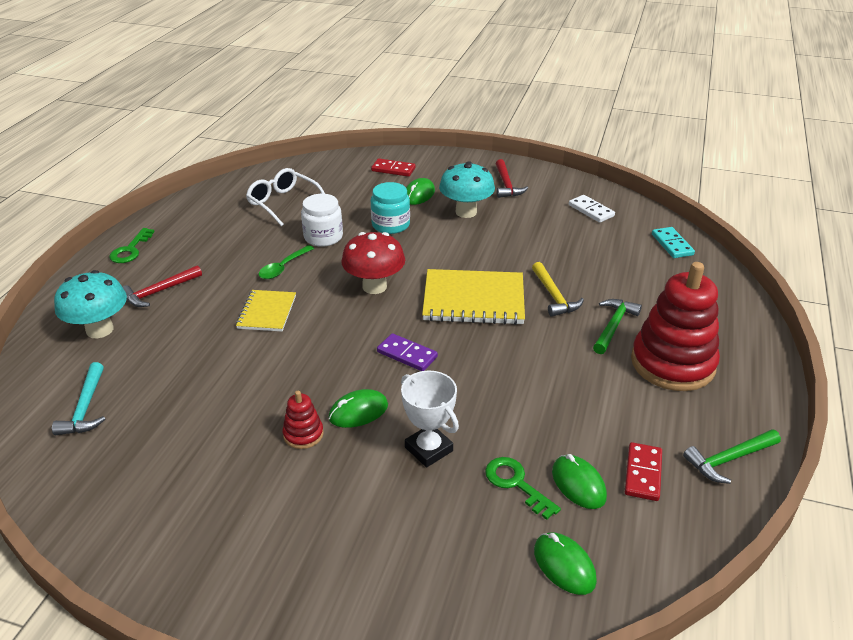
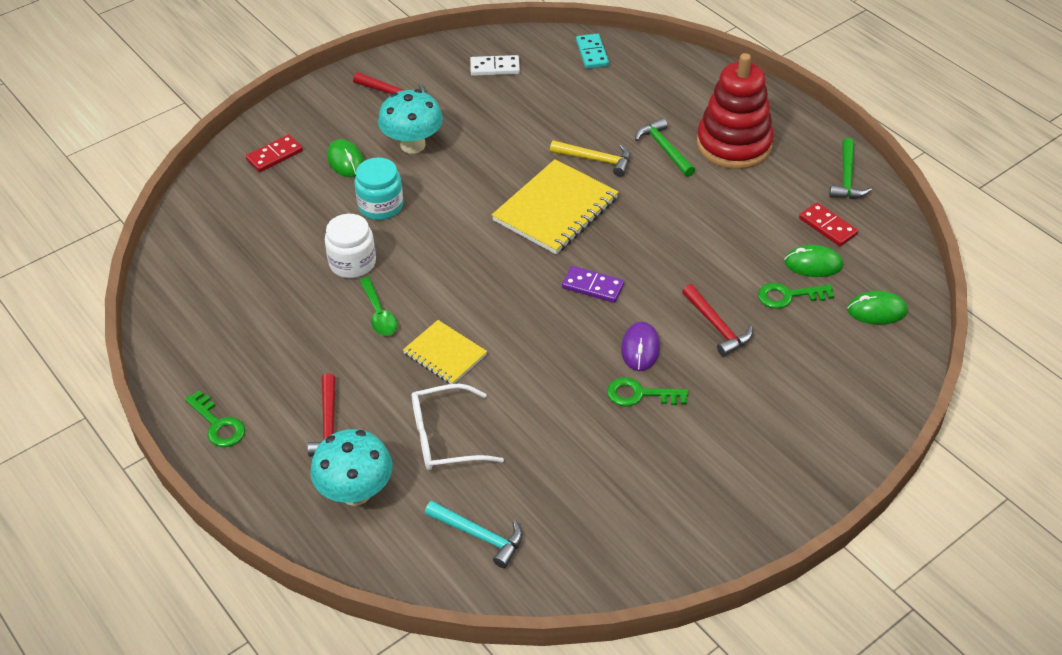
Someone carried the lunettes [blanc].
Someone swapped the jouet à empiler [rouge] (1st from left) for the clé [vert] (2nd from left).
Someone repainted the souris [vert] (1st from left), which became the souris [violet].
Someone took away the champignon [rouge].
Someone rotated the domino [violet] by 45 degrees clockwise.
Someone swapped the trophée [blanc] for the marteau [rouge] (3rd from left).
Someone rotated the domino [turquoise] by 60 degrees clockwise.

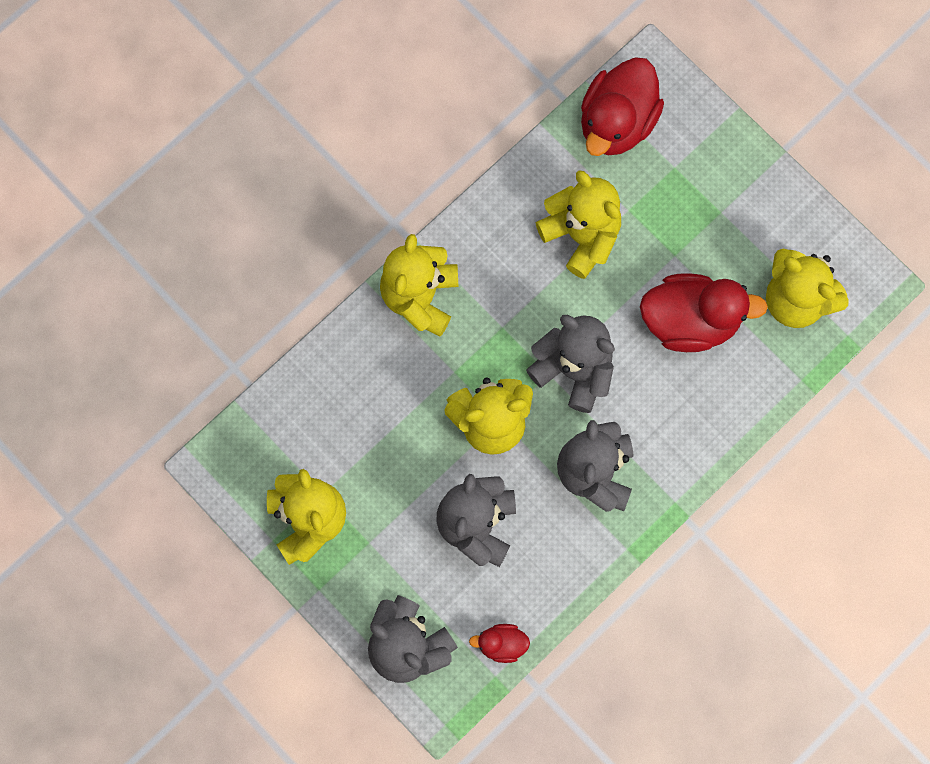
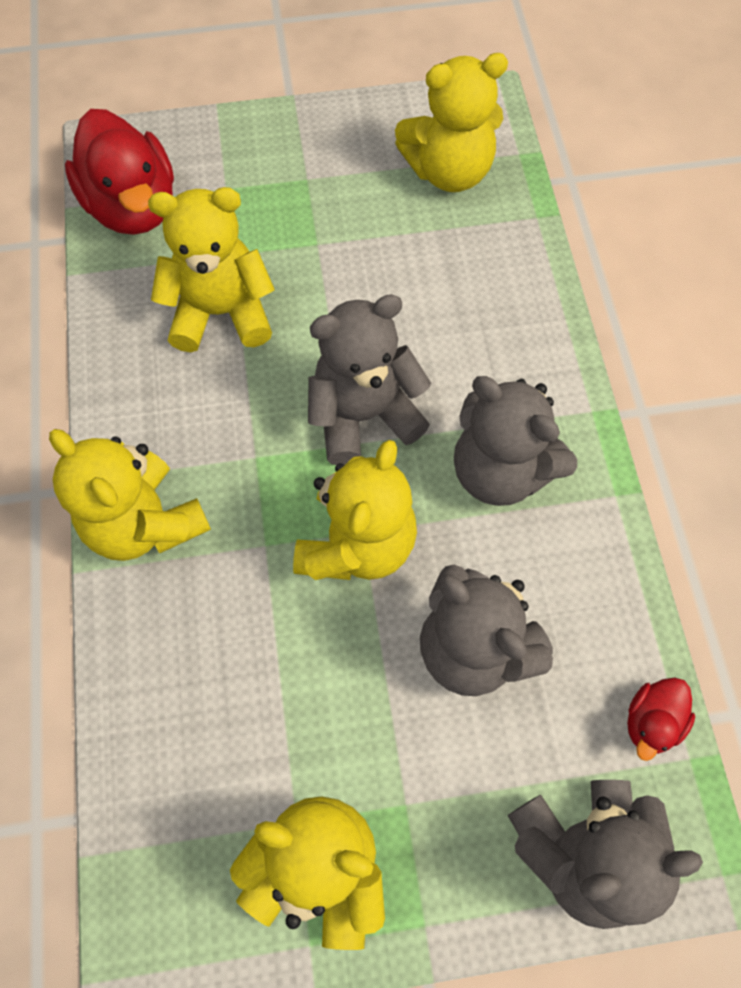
Someone took away the canard [rouge] (3rd from left).

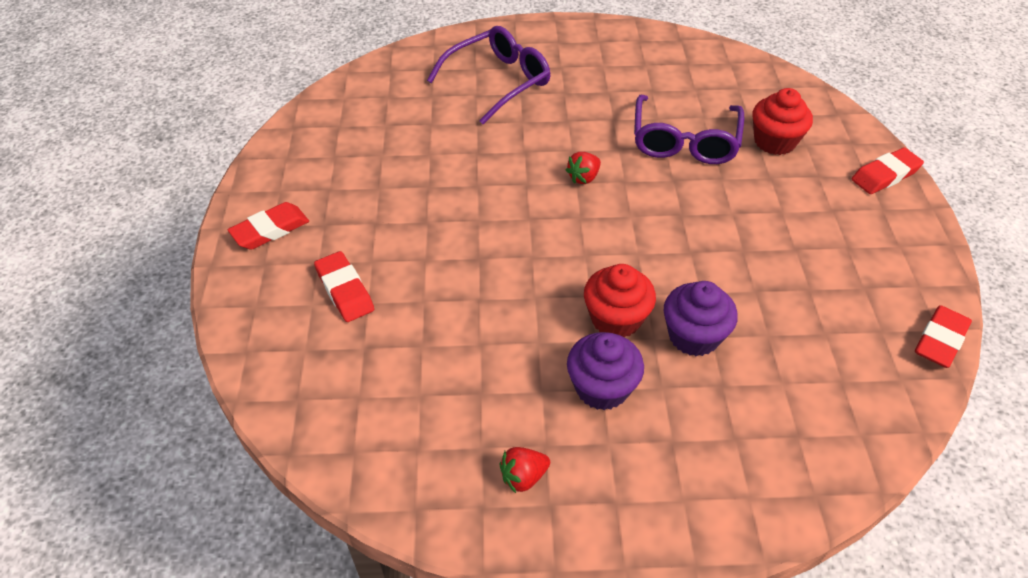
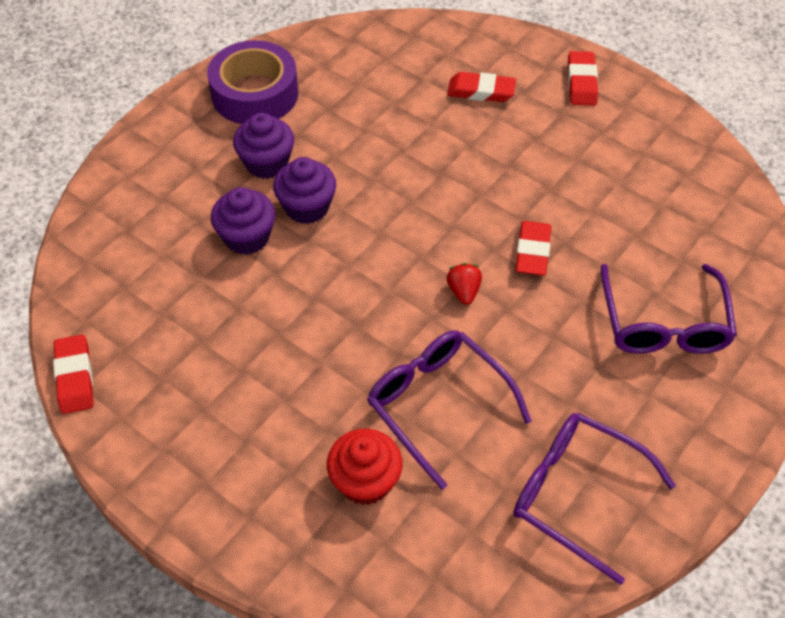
Someone swapped the fraise [rouge] (1st from left) for the ruban adhésif [violet].
Someone repainted the muffin [rouge] (1st from left), which became the muffin [violet] (3rd from left).
Someone carried the gomme [rouge] (3rd from left).
Someone put down the lunettes [violet] (2nd from left).

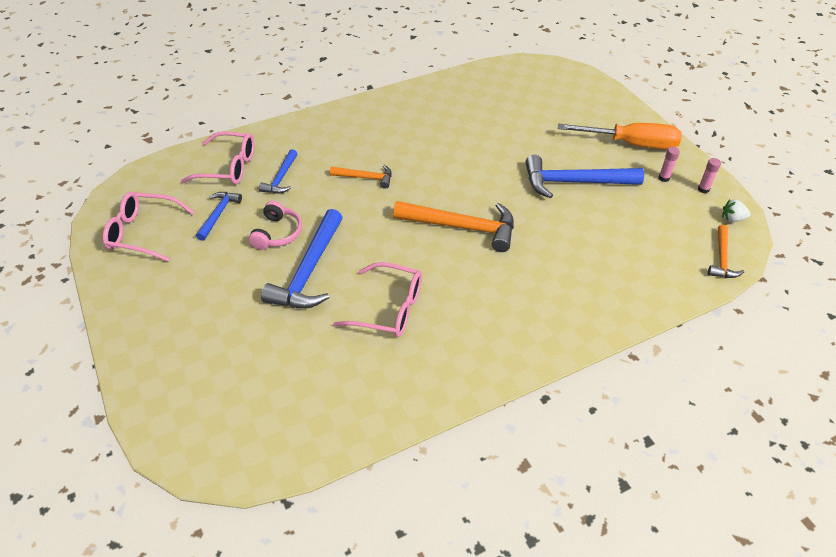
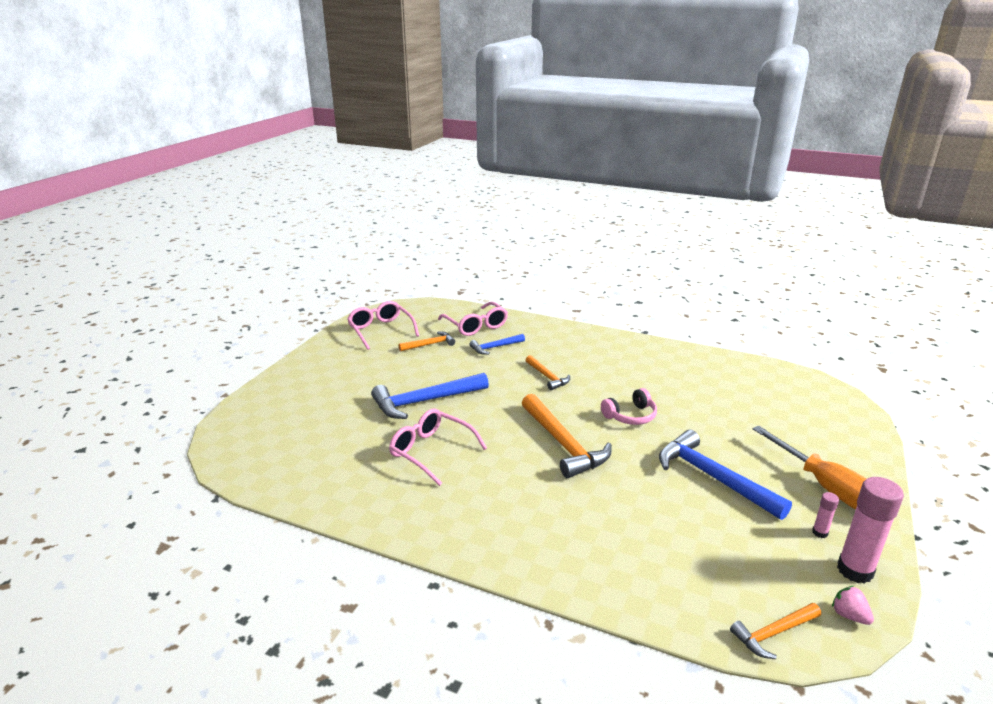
Someone repainted the marteau [bleu] (1st from left), which became the marteau [orange] (1st from left).
Someone carried the casque audio [rose].
Someone rotated the lunettes [rose] (3rd from left in the first image) by 150 degrees clockwise.
Someone scaled the bâton de colle [rose] (2nd from left) by 2.14.
Someone repainted the fraise [blanc], which became the fraise [rose].

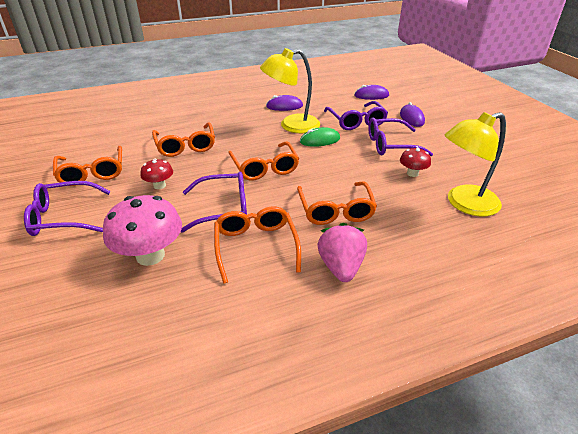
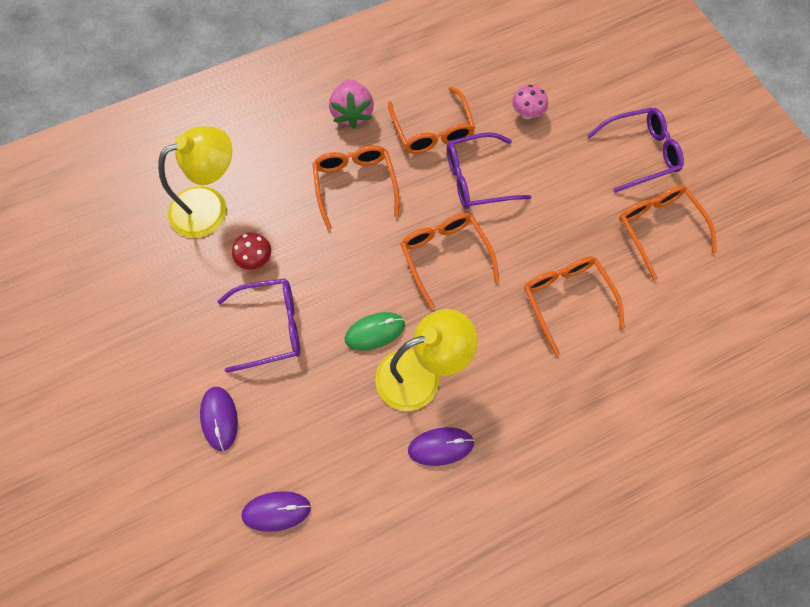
Someone scaled the champignon [rose] by 0.53.
Someone took away the champignon [rouge] (1st from left).
Someone took away the lunettes [violet] (3rd from left).

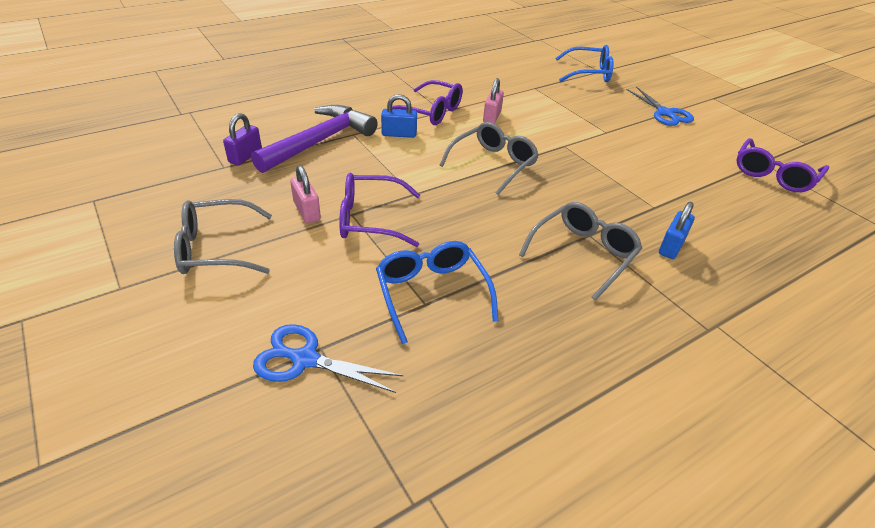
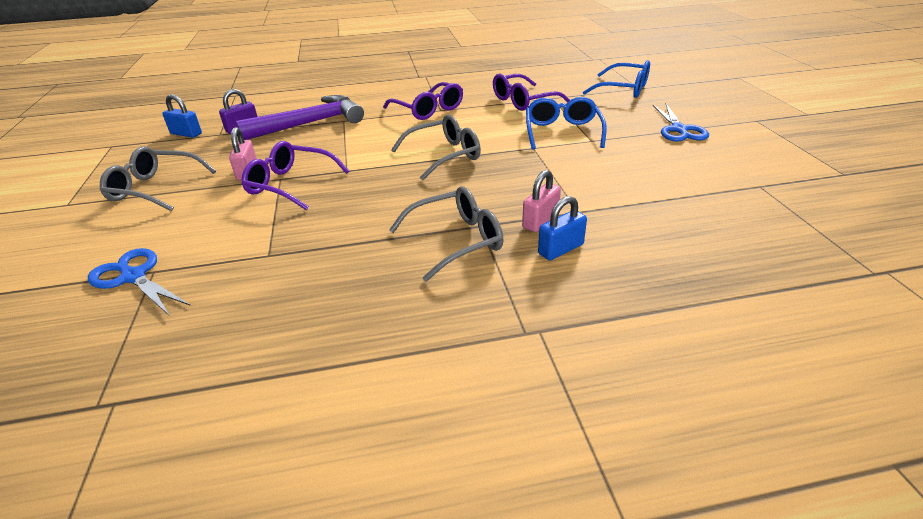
Someone carried the lunettes [bleu] (1st from left).
Someone carried the cadenas [bleu] (1st from left).
Someone carried the cadenas [rose] (2nd from left).
Someone carried the lunettes [violet] (3rd from left).

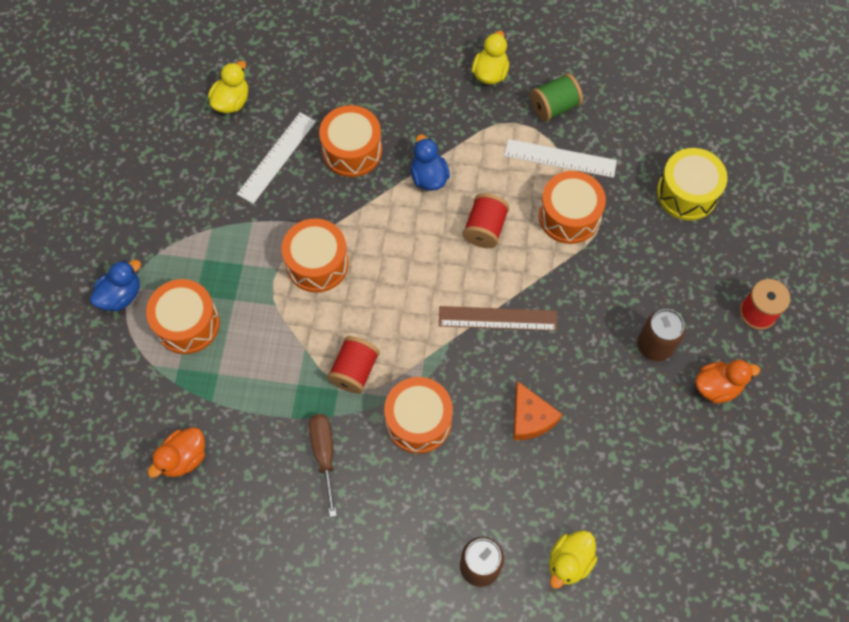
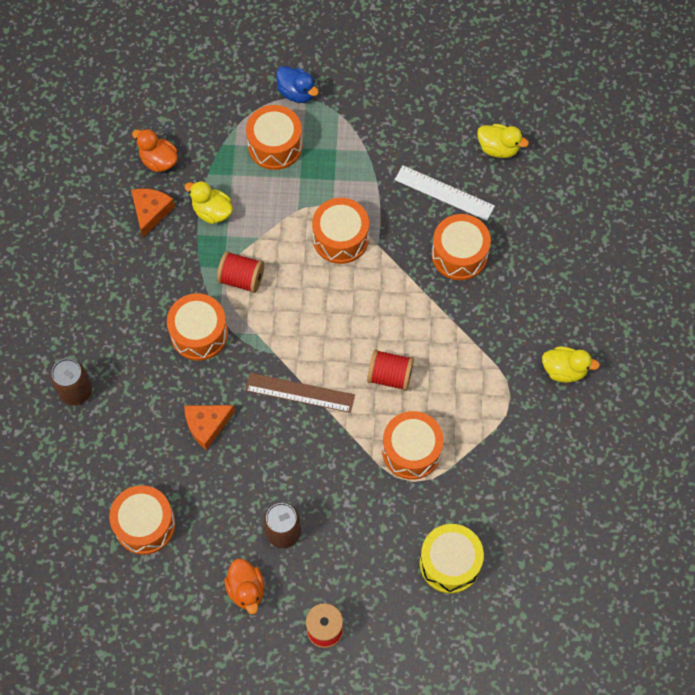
Someone took away the tournevis [marron].
Someone took away the canard [bleu] (2nd from left).
Someone rotated the règle [marron] by 75 degrees counterclockwise.
Someone took away the règle [blanc] (2nd from left).
Someone took away the bobine [vert].
Someone carried the canard [jaune] (3rd from left in the first image).
Someone put down the tambour [orange] (1st from left).
Someone put down the fromage [orange] (1st from left).

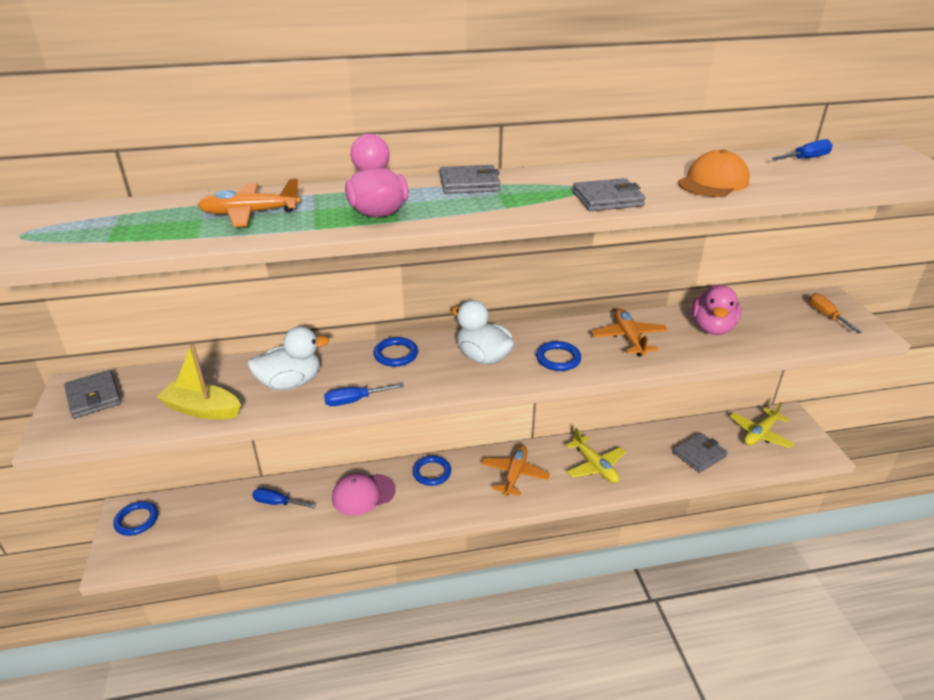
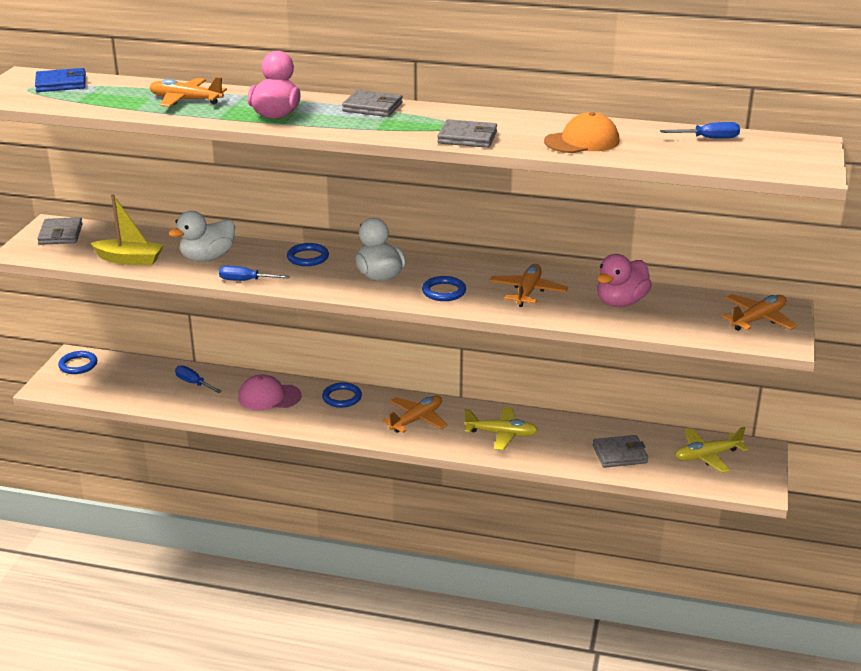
Someone rotated the bateau [jaune] by 150 degrees clockwise.
Someone rotated the canard [blanc] (1st from left) by 135 degrees clockwise.
Someone rotated the avion [jaune] (1st from left) by 75 degrees counterclockwise.
Someone swapped the tournevis [orange] for the avion [orange] (4th from left).
Someone put down the portefeuille [bleu].

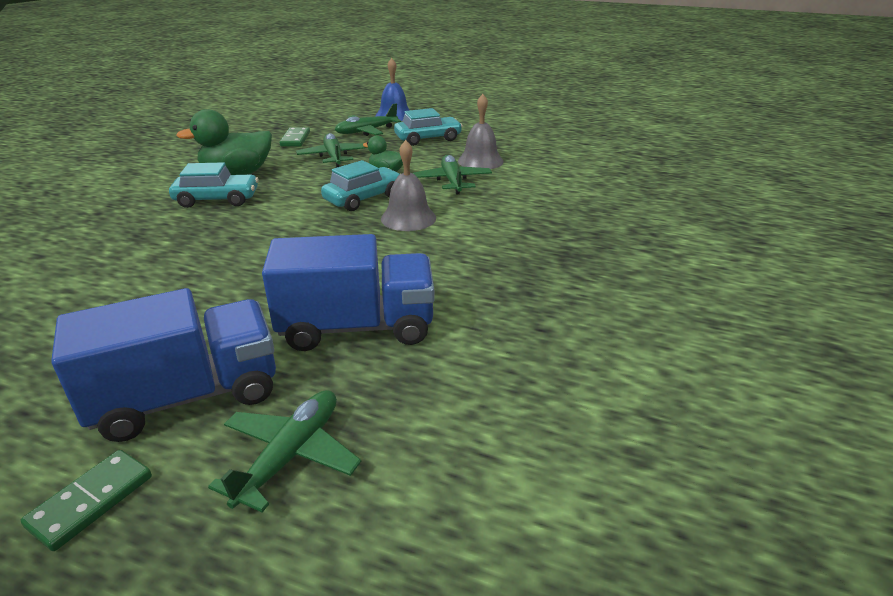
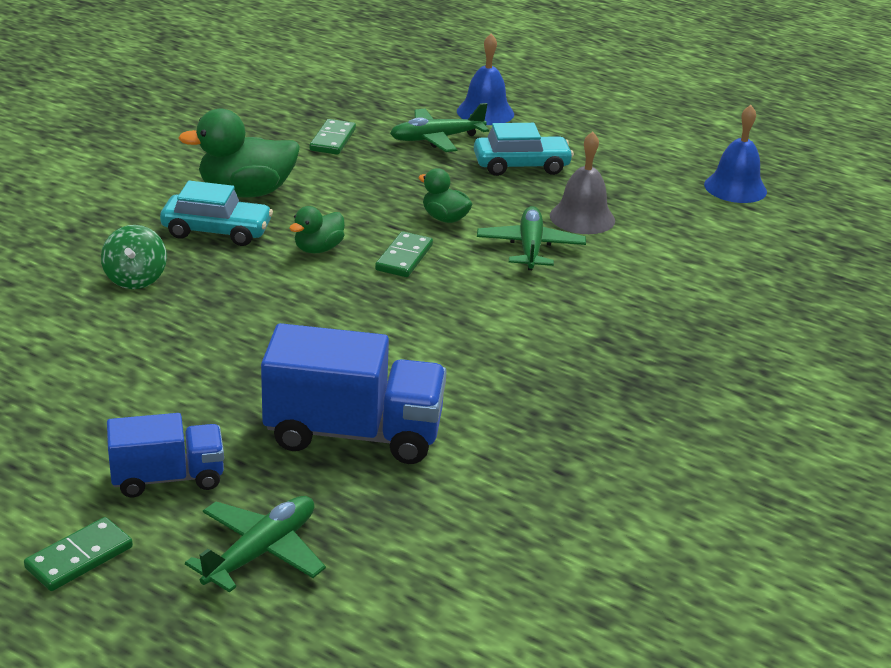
Someone scaled the camion [bleu] (1st from left) by 0.61.
Someone took away the avion [vert] (2nd from left).
Someone swapped the voiture [turquoise] (2nd from left) for the domino [vert] (3rd from left).
Someone took away the cloche [gris] (1st from left).
Someone put down the toupie [vert].
Someone put down the canard [vert] (2nd from left).
Someone put down the cloche [bleu] (2nd from left).

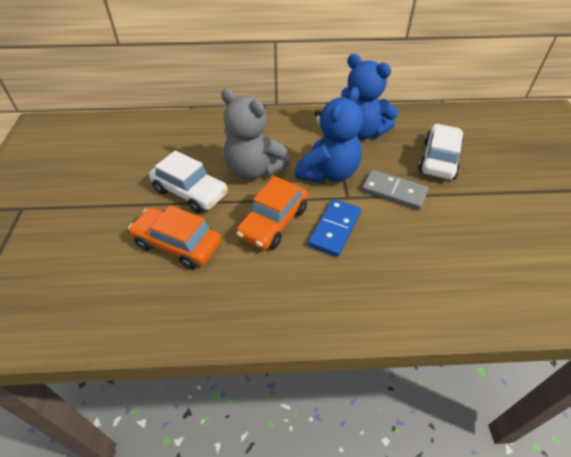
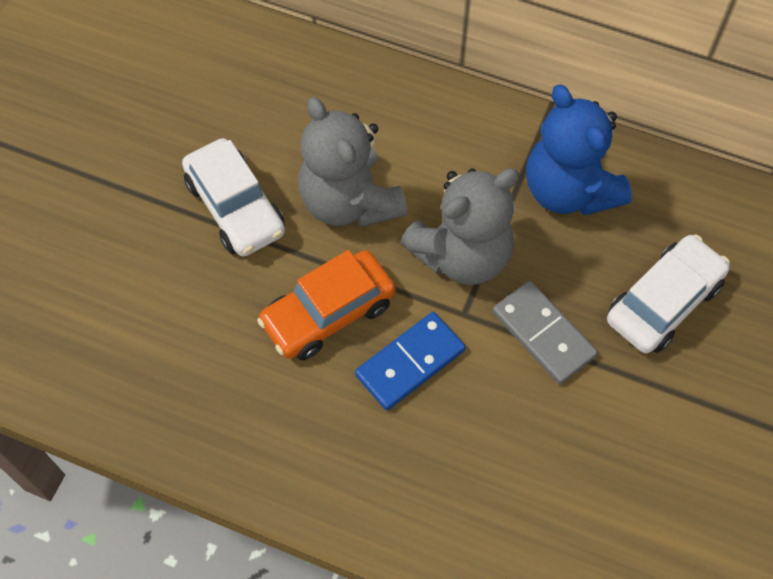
Someone took away the voiture [orange] (1st from left).
Someone repainted the ours en peluche [bleu] (1st from left), which became the ours en peluche [gris] (2nd from left).

